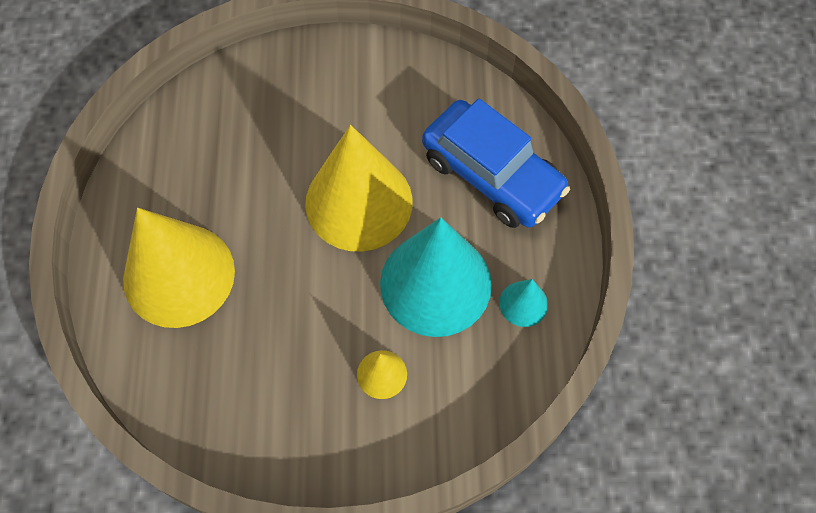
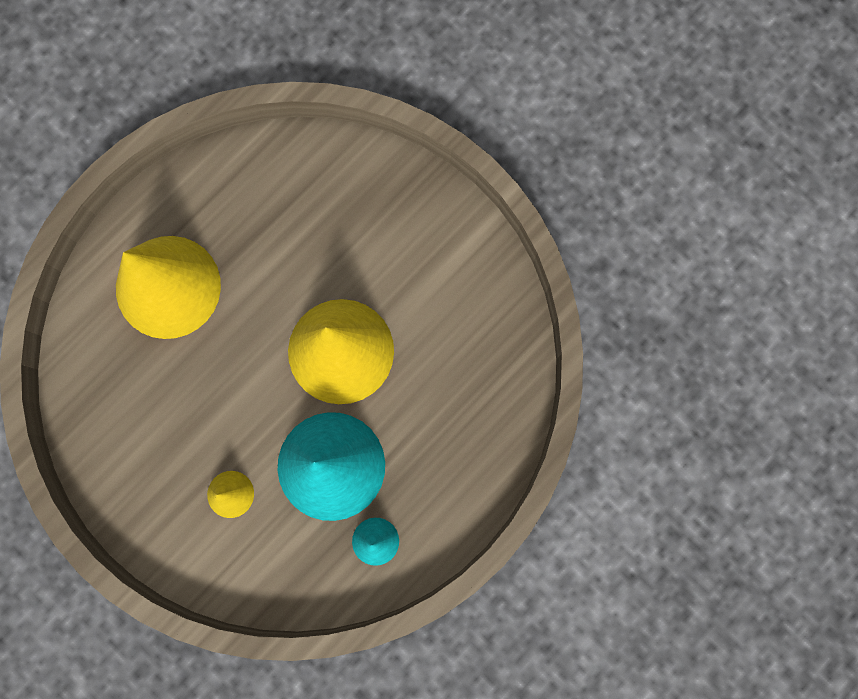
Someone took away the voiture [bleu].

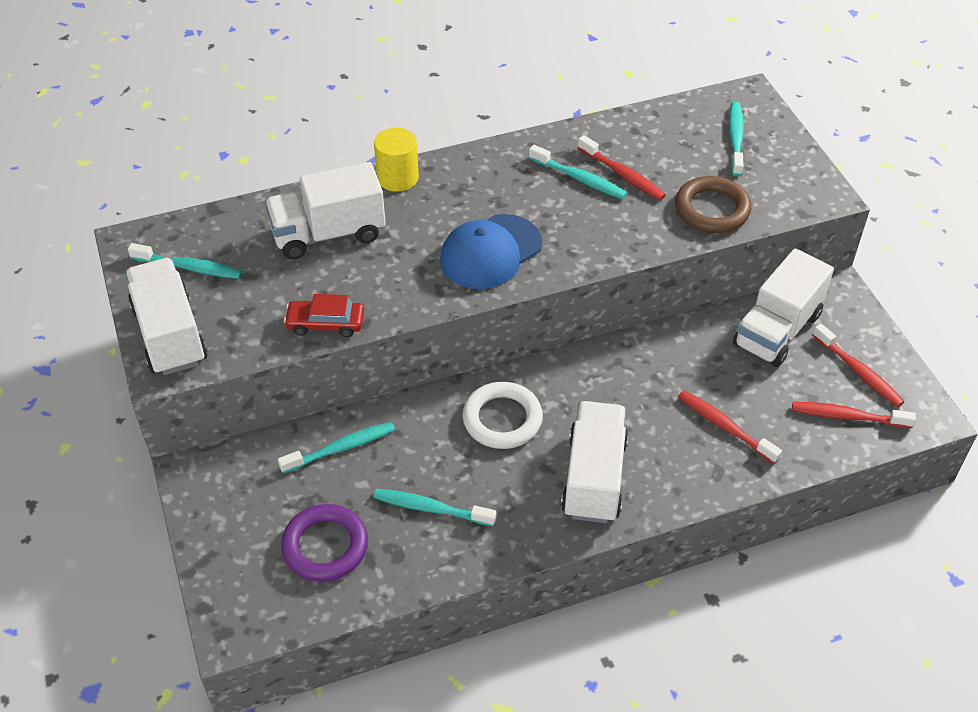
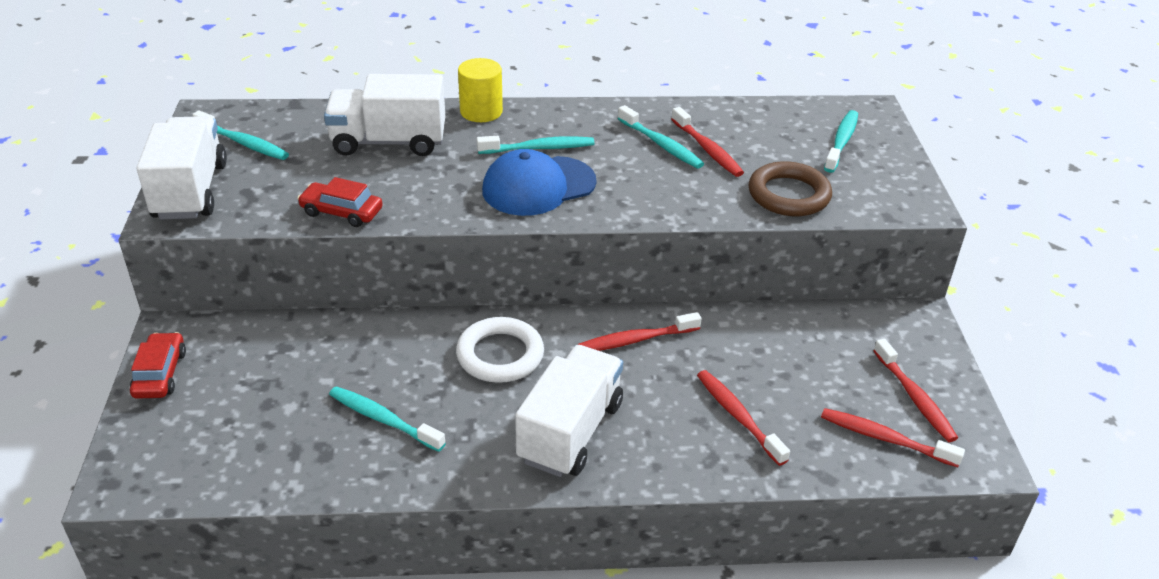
Someone carried the brosse à dents [turquoise] (2nd from left in the first image).
Someone took away the anneau [violet].
Someone took away the camion [blanc] (4th from left).
Someone put down the voiture [rouge] (1st from left).
Someone put down the brosse à dents [rouge] (1st from left).

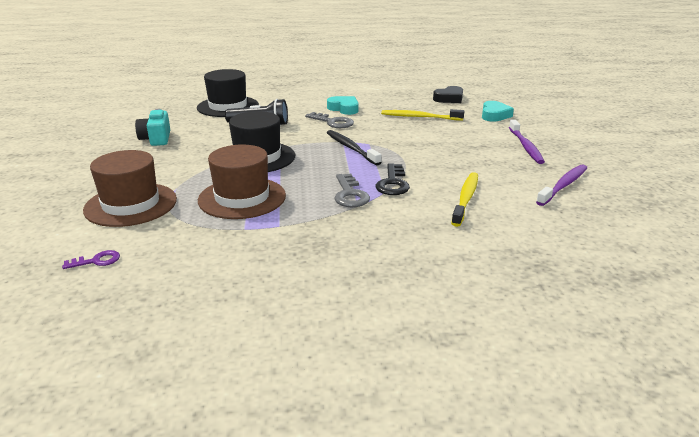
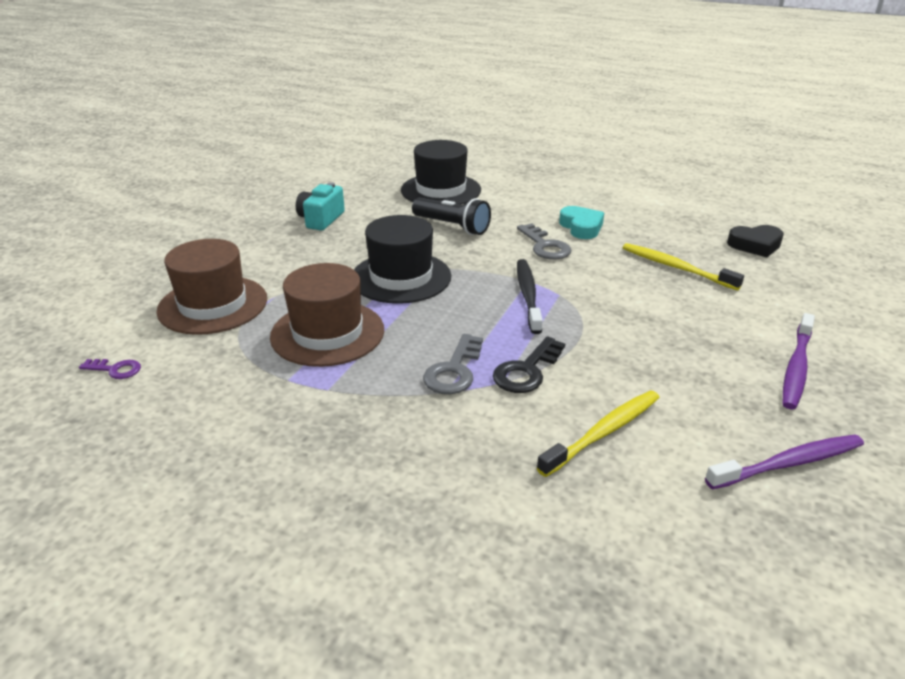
Someone took away the cœur [turquoise] (2nd from left).

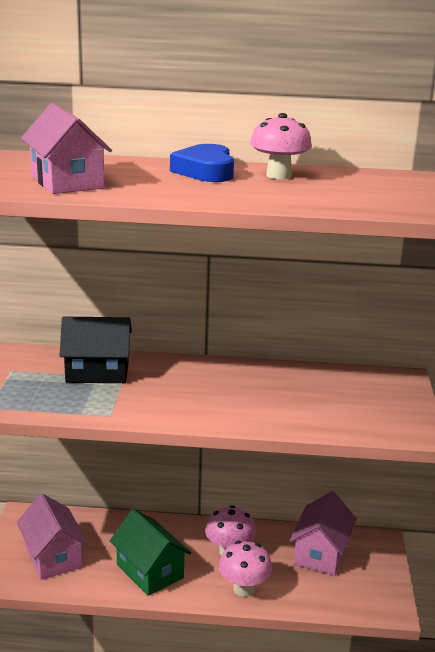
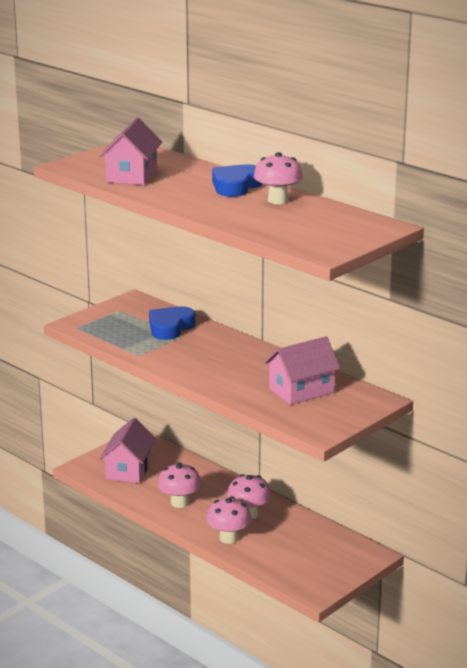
Someone swapped the maison [noir] for the cœur [bleu] (1st from left).
Someone swapped the maison [vert] for the champignon [rose] (1st from left).
Someone carried the maison [rose] (3rd from left).

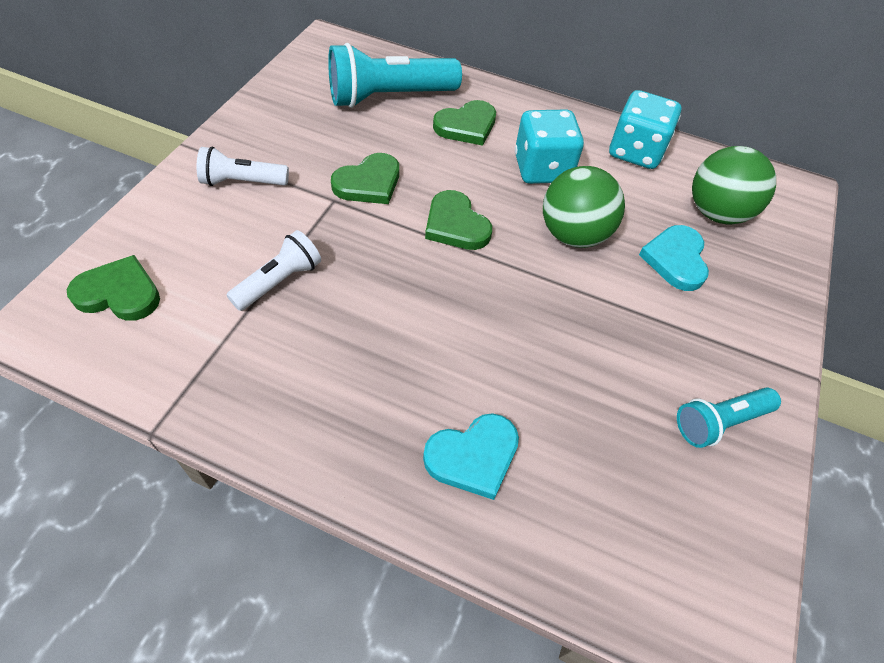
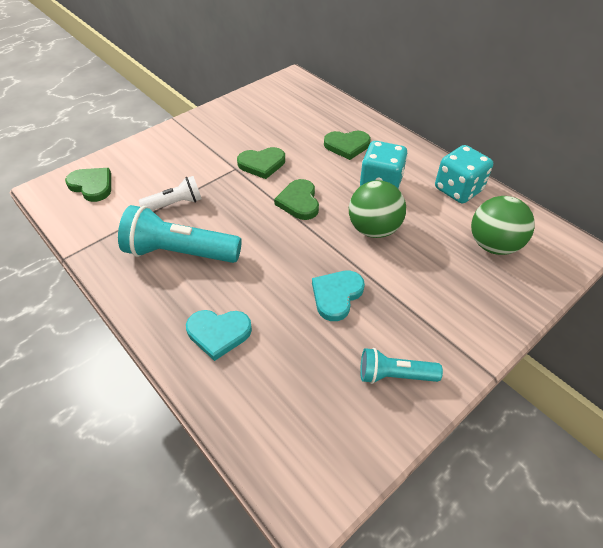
Someone took away the lampe de poche [blanc] (1st from left).
Someone carried the lampe de poche [turquoise] (1st from left).
Someone carried the cœur [turquoise] (2nd from left).

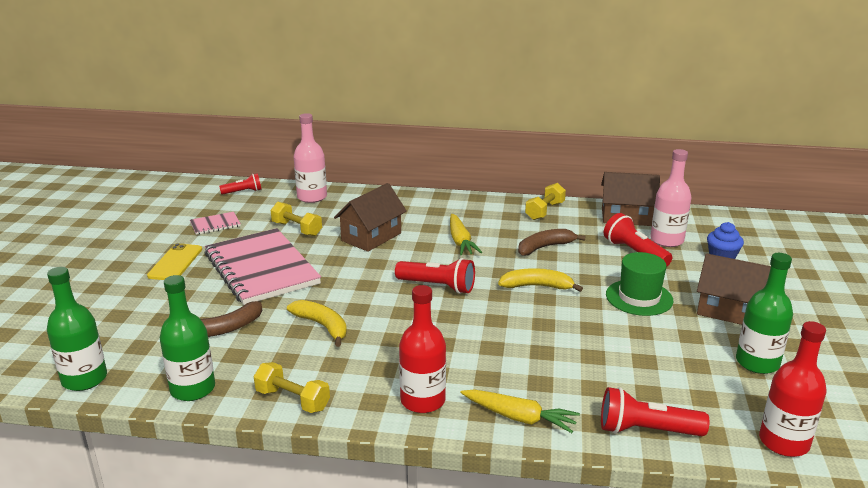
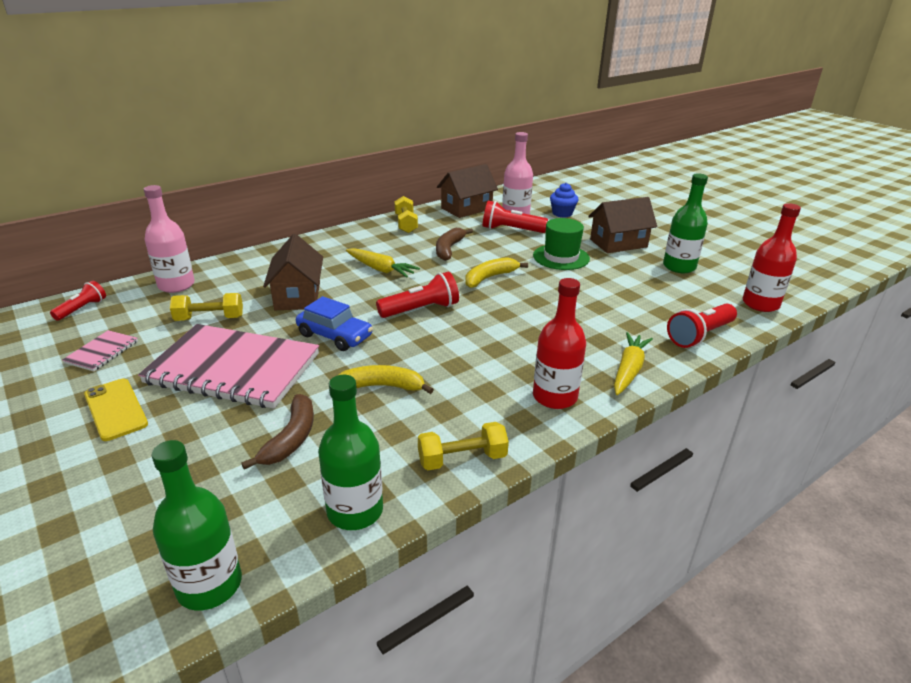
Someone rotated the carotte [jaune] (2nd from left) by 45 degrees counterclockwise.
Someone put down the voiture [bleu].

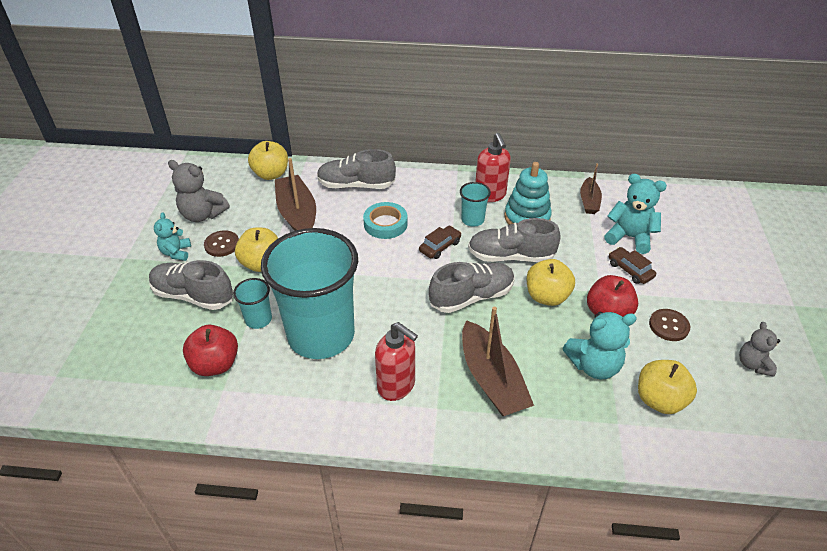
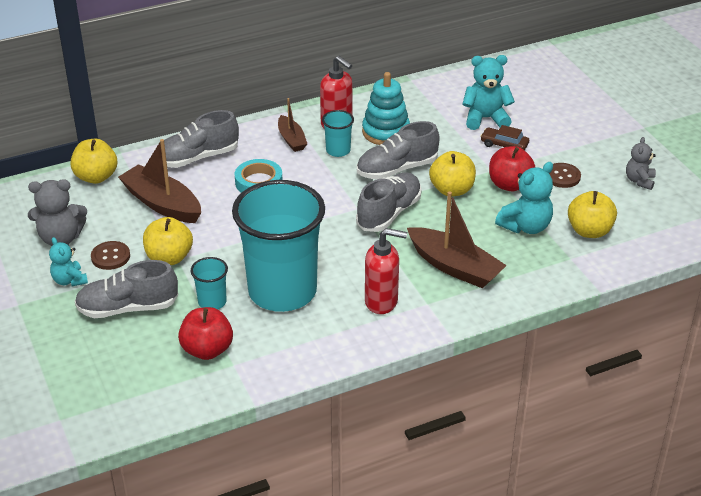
Someone took away the voiture [marron] (1st from left).
Someone carried the bateau [marron] (3rd from left in the first image).
Someone rotated the ours en peluche [gris] (2nd from left) by 45 degrees clockwise.

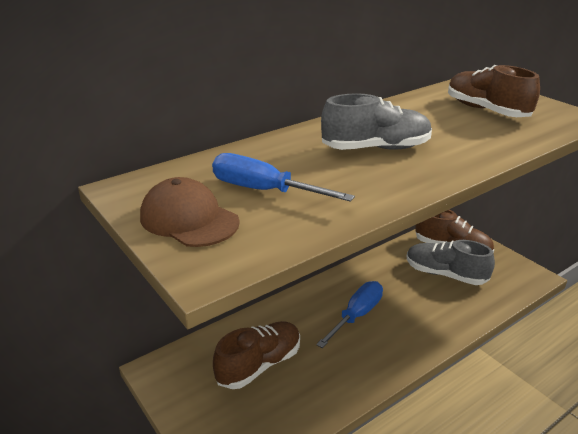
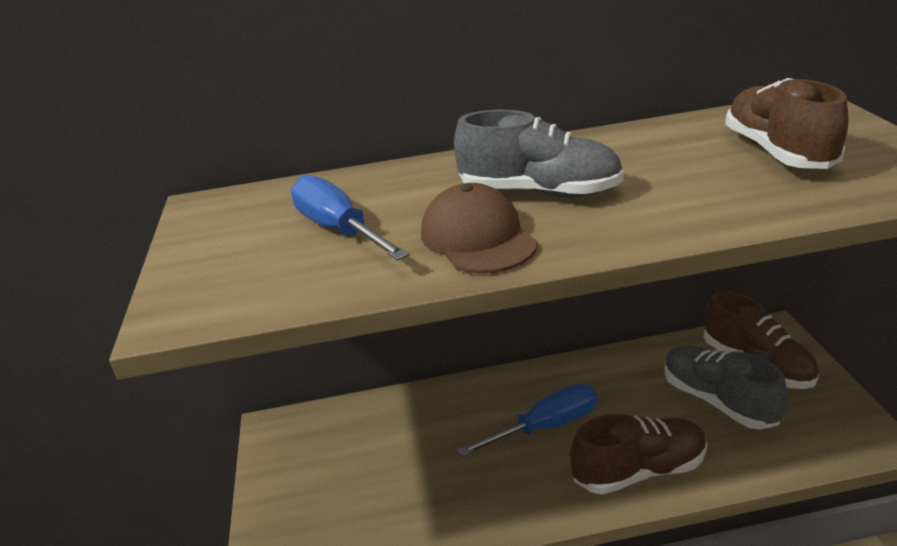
Someone carried the casquette [marron].
Someone carried the chaussure [marron] (1st from left).

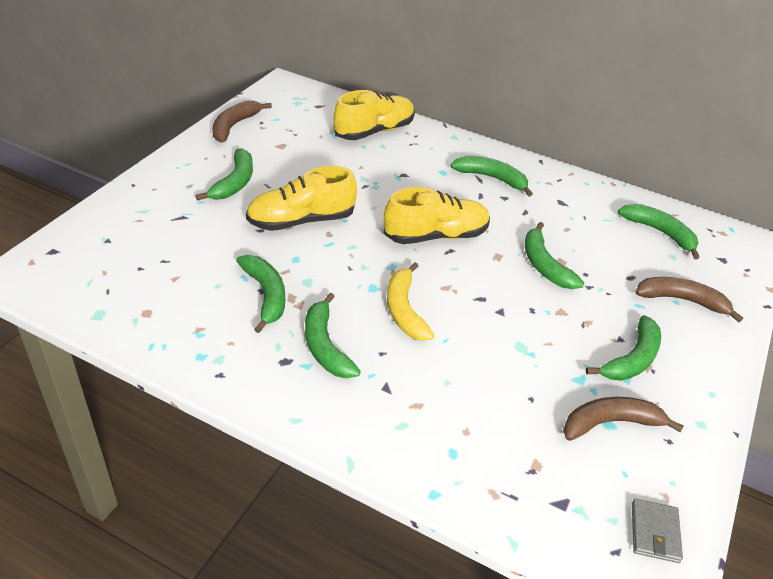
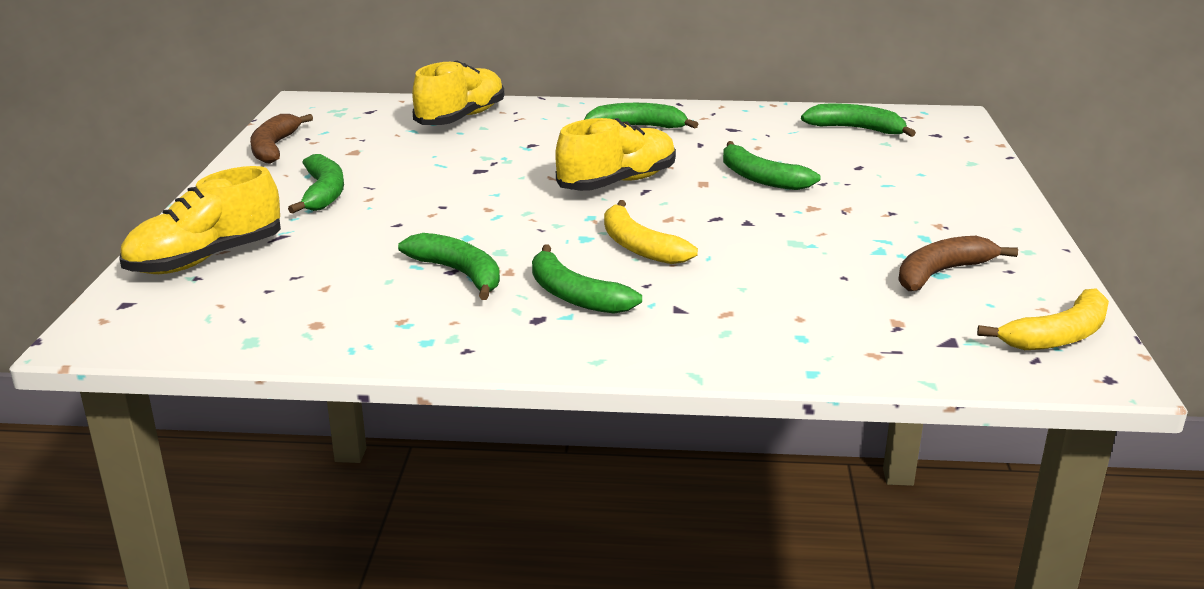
Someone carried the chaussure [jaune] (1st from left).
Someone took away the banane [vert] (6th from left).
Someone swapped the portefeuille [gris] for the banane [jaune] (2nd from left).
Someone took away the banane [marron] (3rd from left).

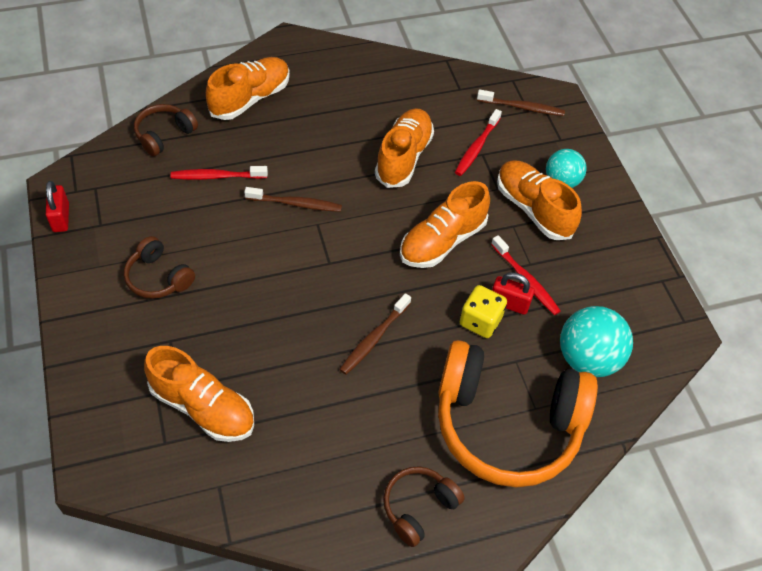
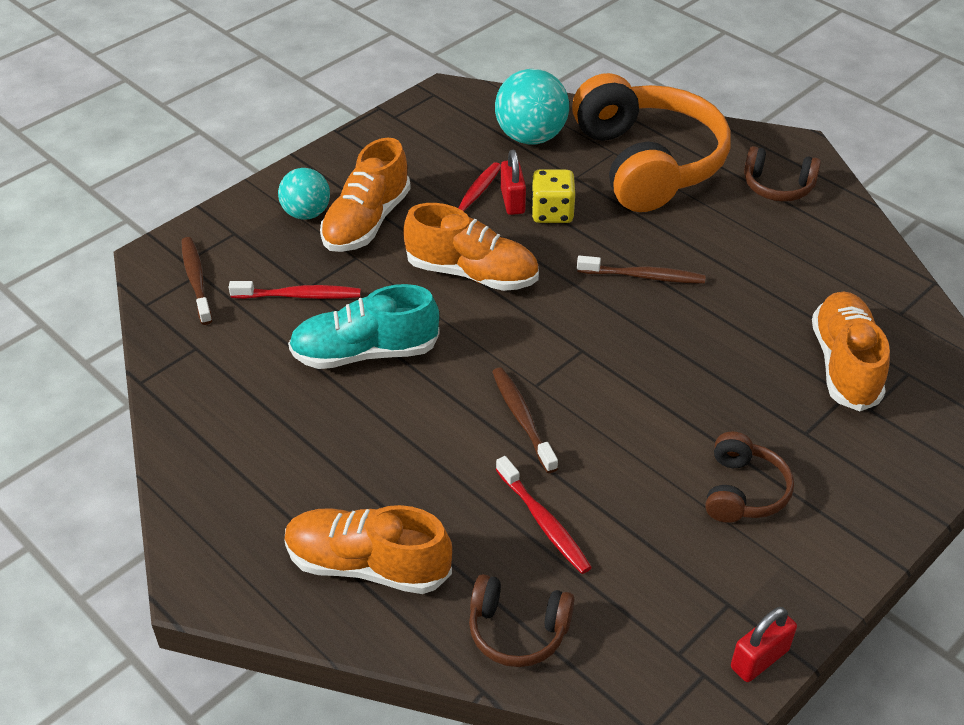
Someone repainted the chaussure [orange] (3rd from left), which became the chaussure [turquoise].

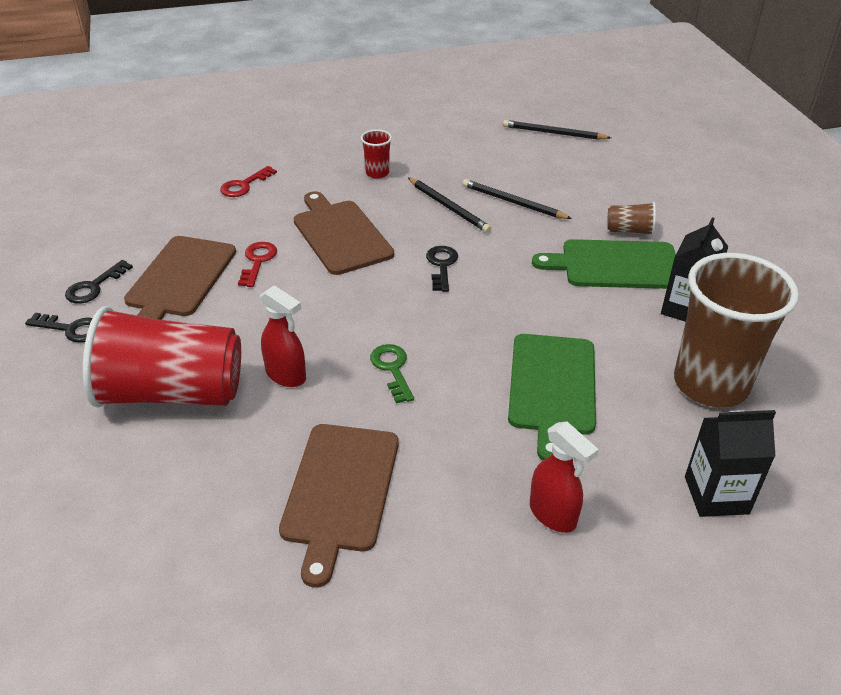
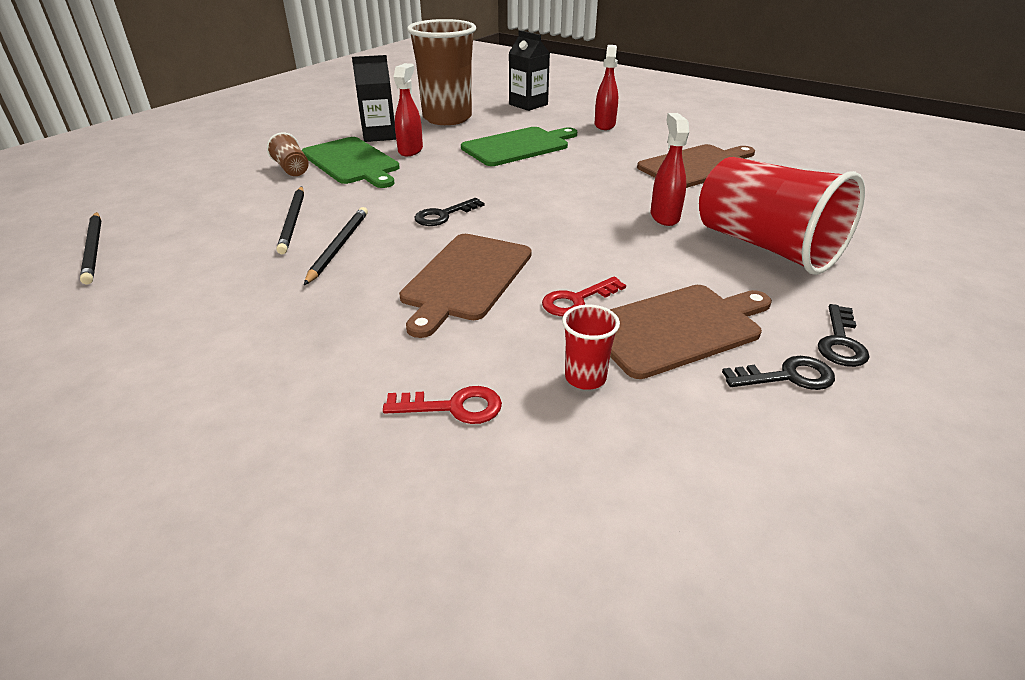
Someone rotated the clé [noir] (1st from left in the first image) by 135 degrees counterclockwise.
Someone carried the gobelet [rouge] (2nd from left in the first image).
Someone took away the clé [vert].
Someone put down the vaporisateur [rouge] (1st from left).

